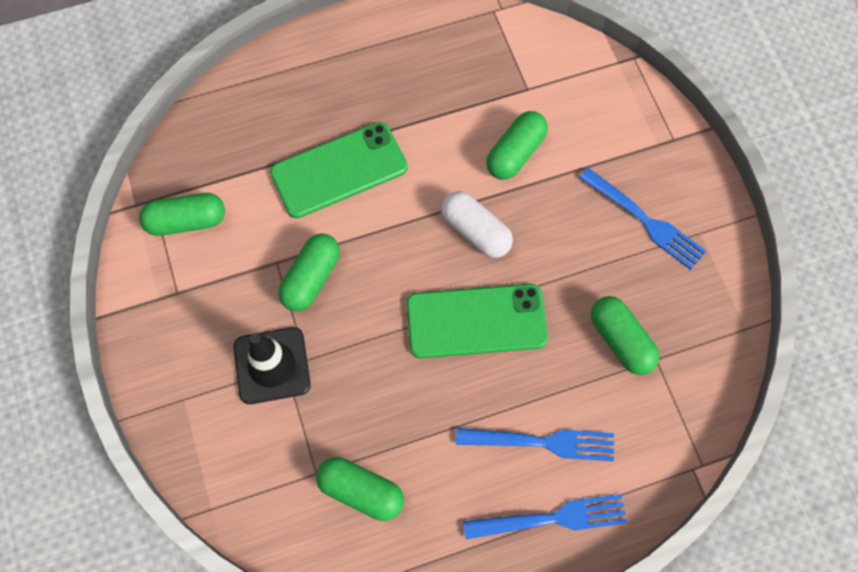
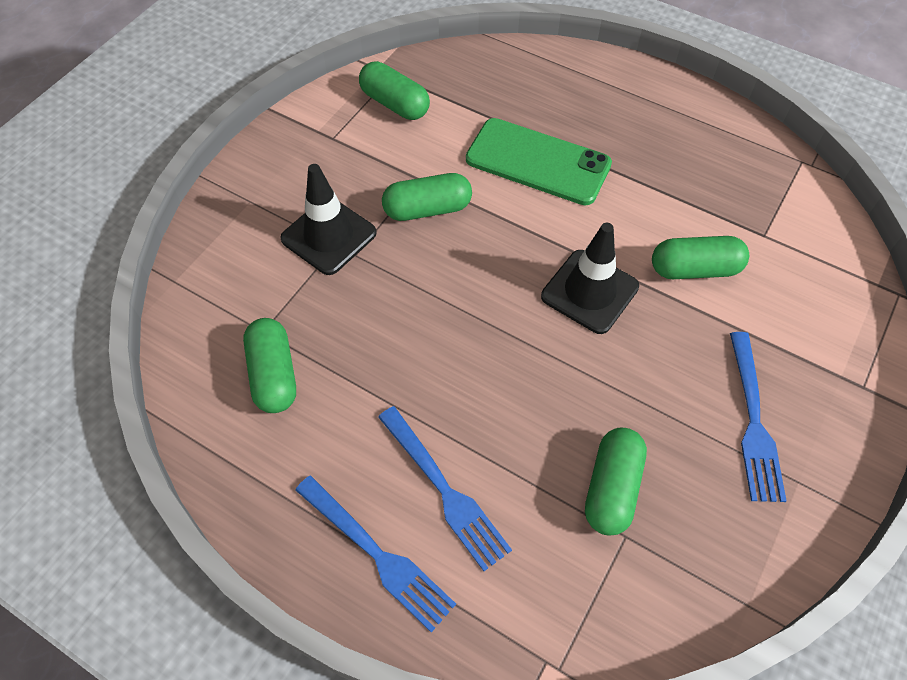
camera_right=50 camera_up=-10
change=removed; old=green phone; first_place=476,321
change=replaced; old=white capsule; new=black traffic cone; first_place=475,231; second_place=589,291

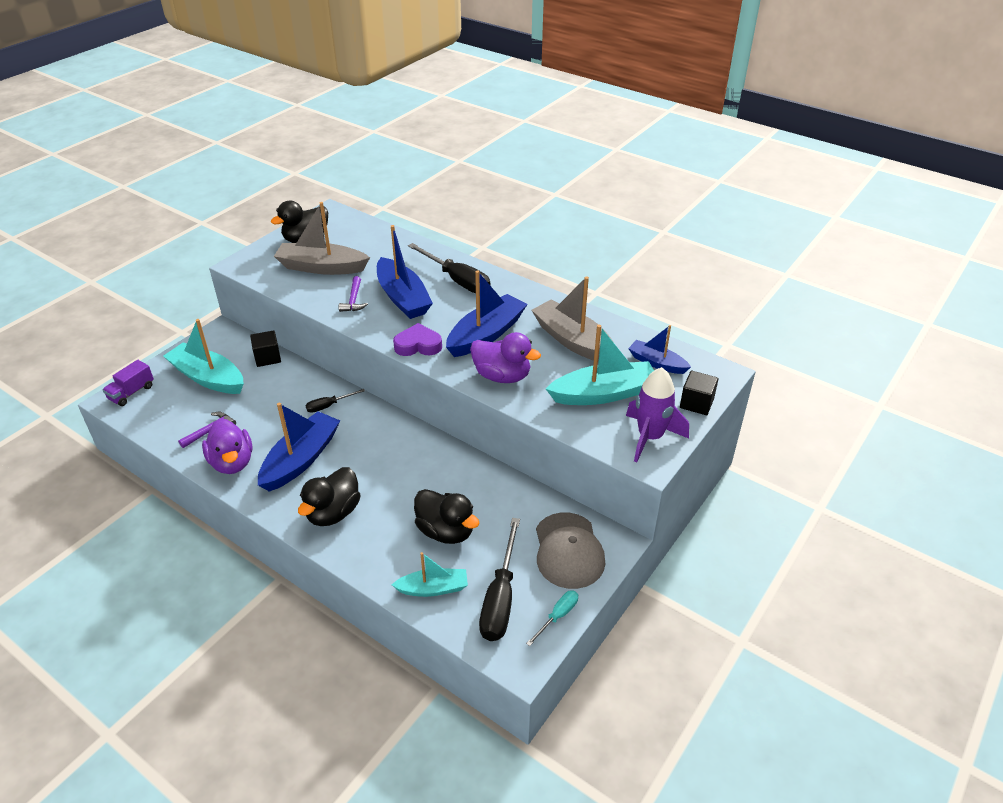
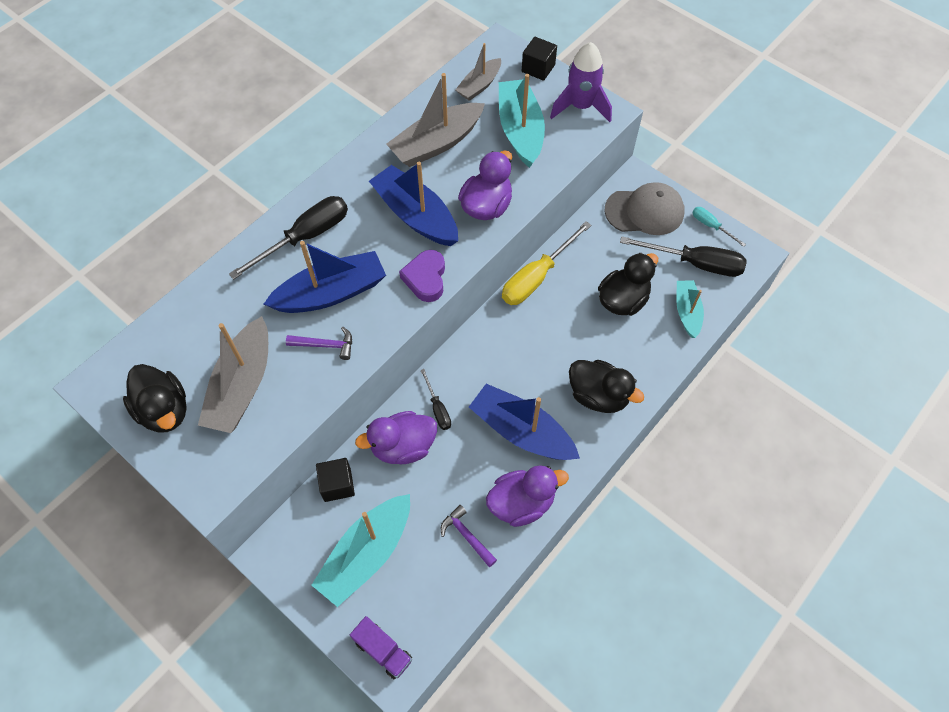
camera_right=-85 camera_up=20
change=recoloured; old=blue boat; new=grey boat; first_place=657,363; second_place=479,85
change=added; new=purple duck; second_place=403,446
change=added; new=yellow screwdriver; second_place=536,277

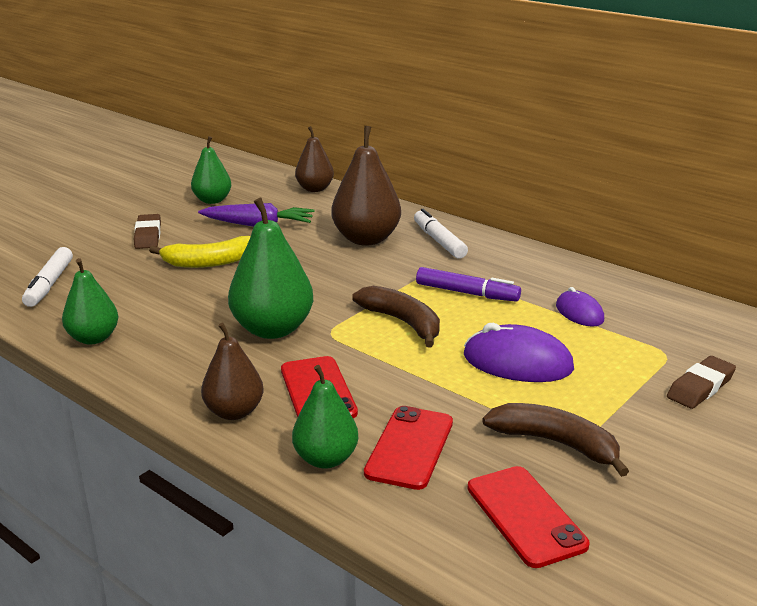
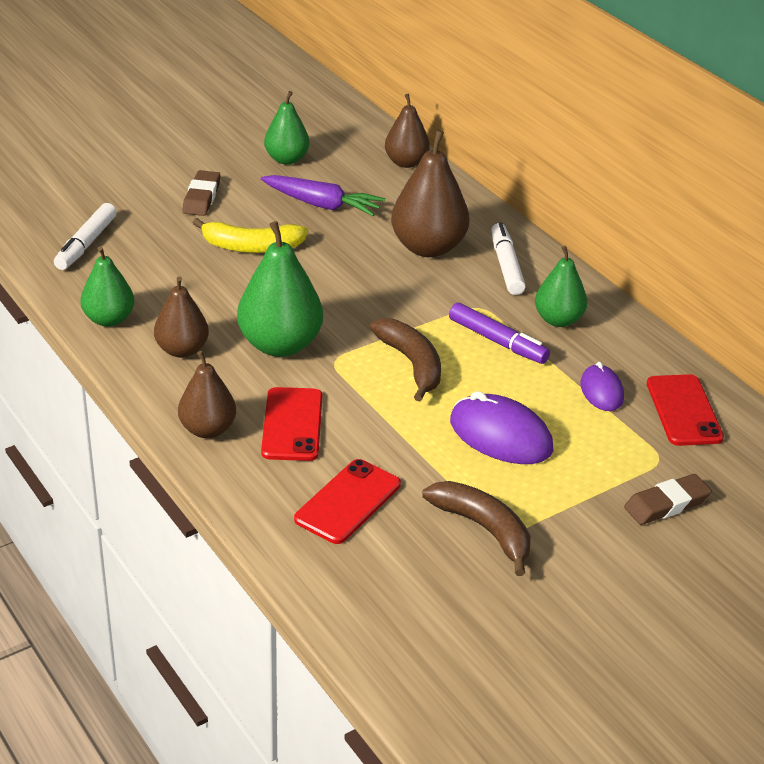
camera_right=15 camera_up=10
change=moved; old=green pear; first_place=326,459; second_place=558,320
change=moved; old=red phone; first_place=525,516; second_place=683,410
change=added; new=brown pear; second_place=182,350

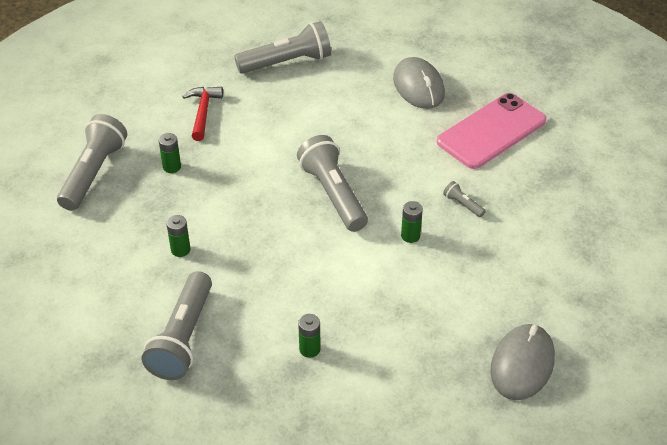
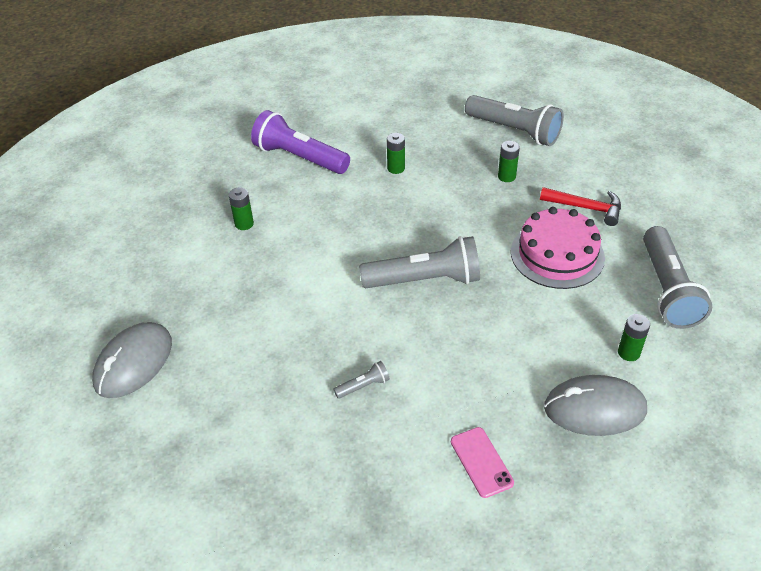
camera_right=110 camera_up=0
change=recoloured; old=grey flashlight; new=purple flashlight; first_place=183,337; second_place=300,158
change=moved; old=green battery; first_place=410,236; second_place=628,352
change=resized; old=pink phone; first_place=491,131; second_place=481,462; factor=0.47
change=turned; old=grey mouse; first_place=522,364; second_place=134,363; degrees=75
change=added; new=pink cake; second_place=557,254

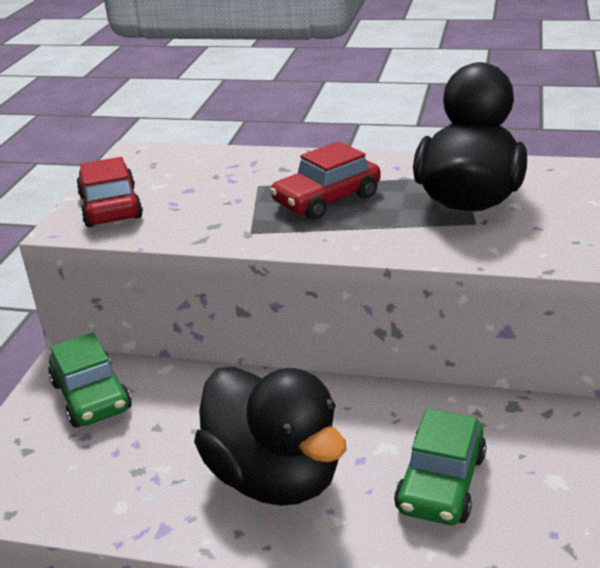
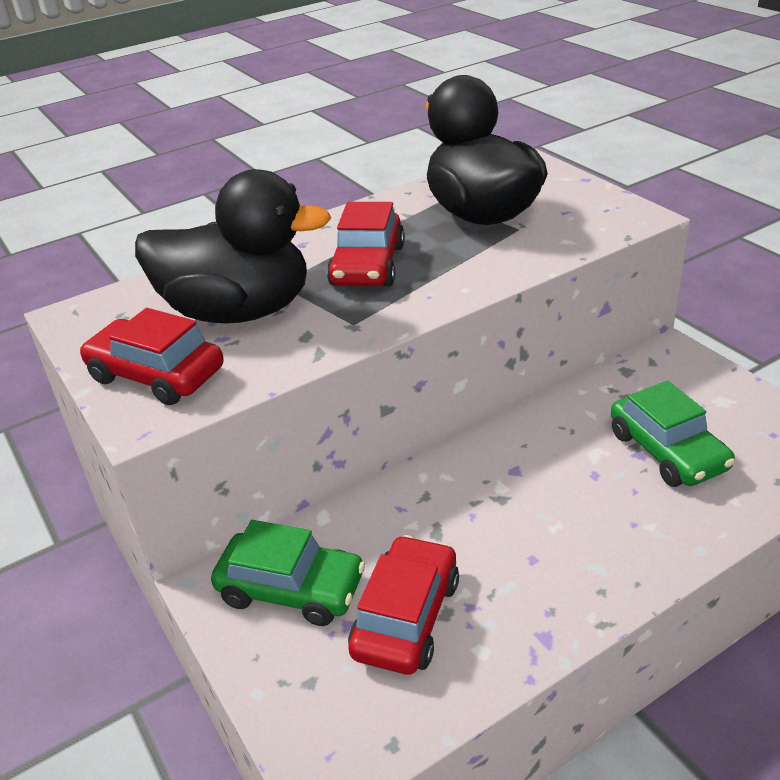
camera_right=-45 camera_up=5
change=moved; old=black duck; first_place=274,477; second_place=238,311
change=added; new=red car; second_place=406,617

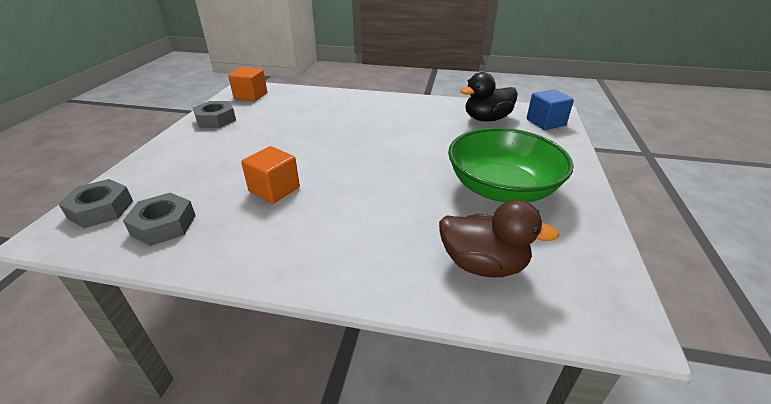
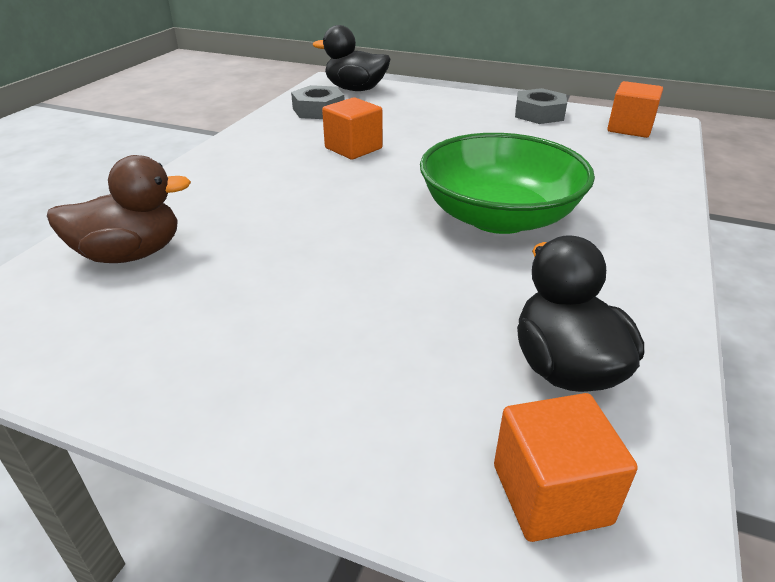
camera_right=100 camera_up=0
change=replaced; old=grey nut; new=black duck; first_place=101,209; second_place=355,89
change=turned; old=brown duck; first_place=483,265; second_place=130,254; degrees=-135
change=moved; old=green bowl; first_place=502,188; second_place=499,217
change=recoloured; old=blue cube; new=orange cube; first_place=545,122; second_place=551,494

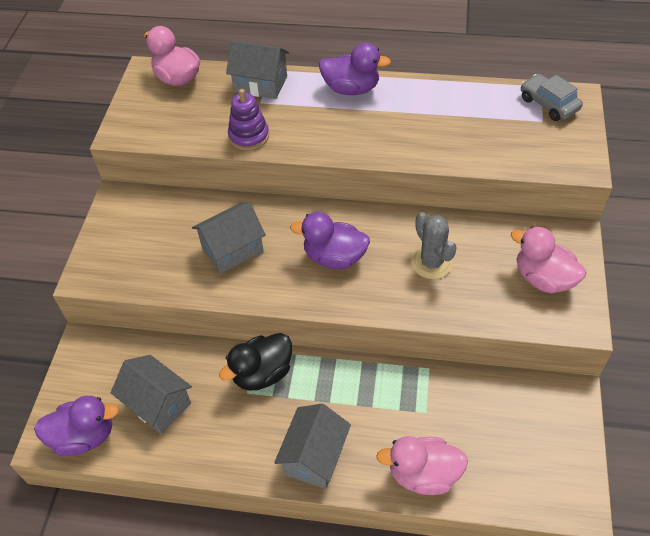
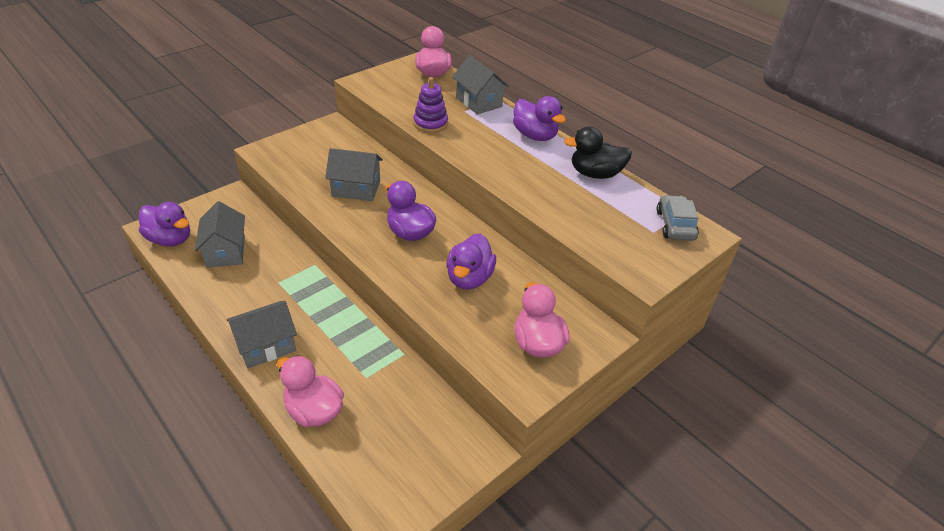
camera_right=35 camera_up=-10
change=moved; old=black duck; first_place=262,373; second_place=595,174
change=replaced; old=grey cactus; new=purple duck; first_place=431,263; second_place=469,278

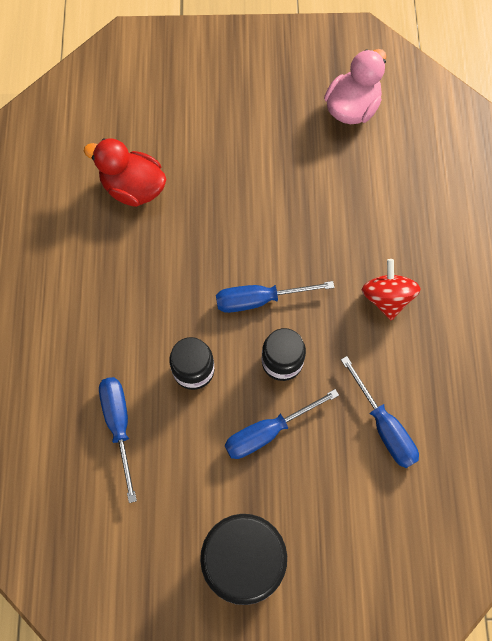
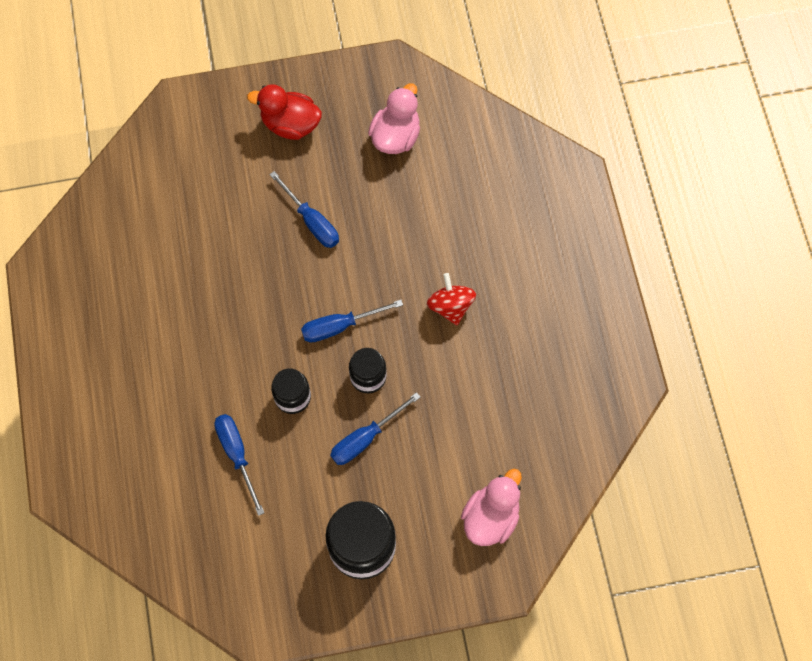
camera_right=-10 camera_up=0
change=moved; old=red duck; first_place=133,188; second_place=290,124
change=moved; old=blue screwdriver; first_place=384,426; second_place=312,221
change=added; new=pink duck; second_place=490,517

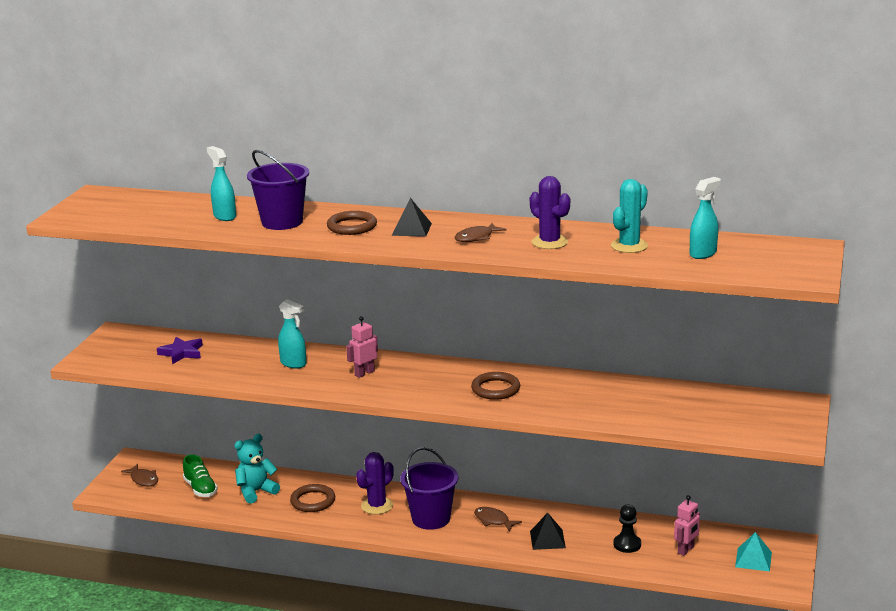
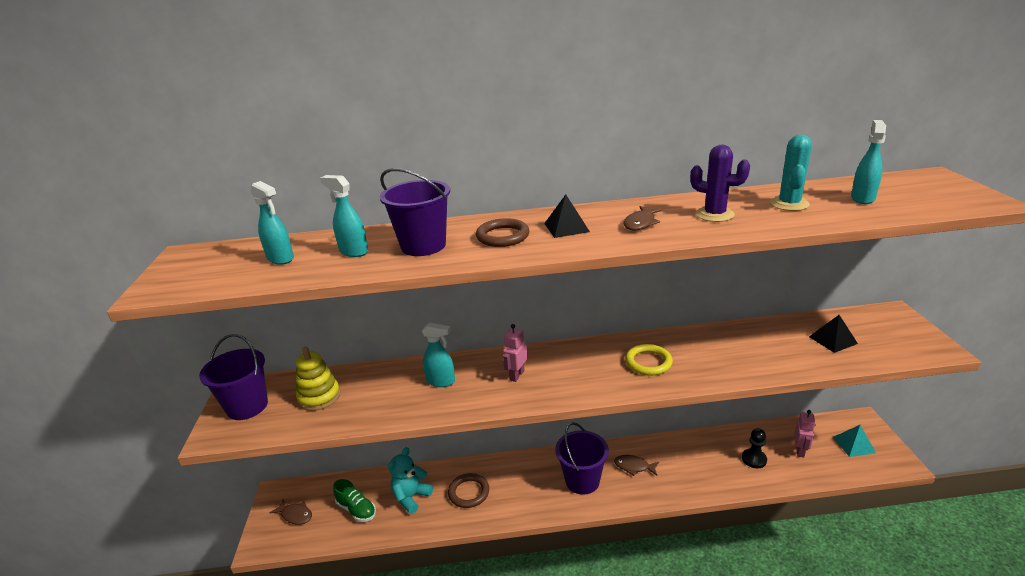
camera_right=-20 camera_up=5
change=replaced; old=purple star; new=yellow stacking toy; first_place=182,353; second_place=319,397
change=removed; old=purple cactus; first_place=377,506
change=recoloured; old=brown ring; new=yellow ring; first_place=495,389; second_place=648,362
change=moved; old=black pyramid; first_place=547,539; second_place=833,340
change=added; new=purple bucket; second_place=247,406
change=added; new=turquoise spray bottle; second_place=280,259

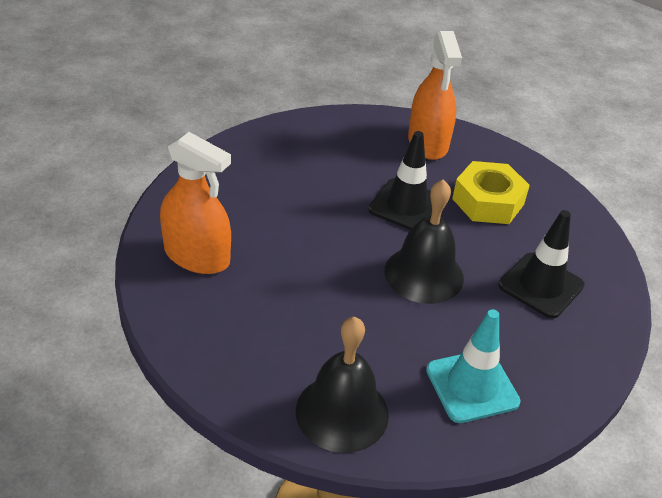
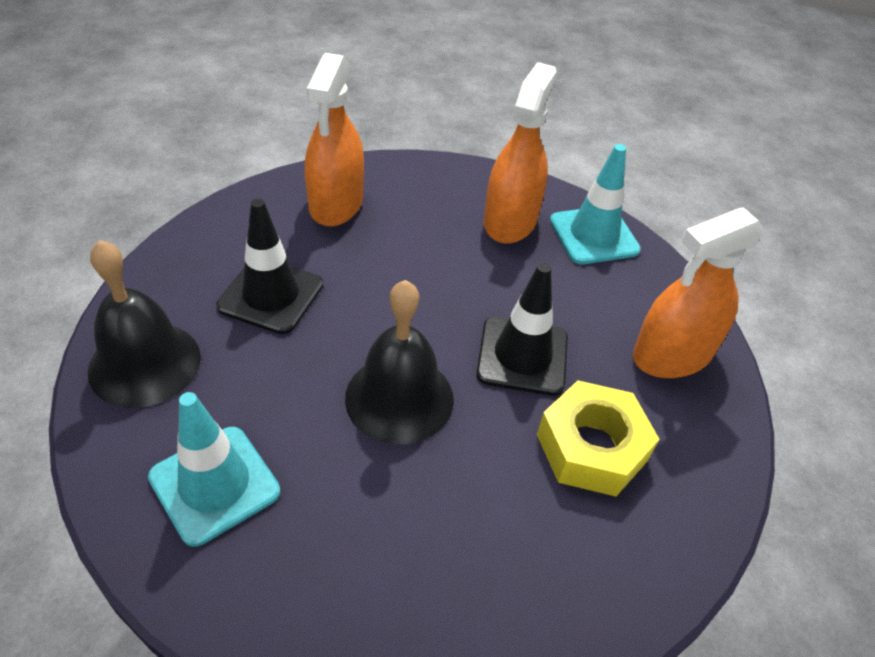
camera_right=70 camera_up=5
change=moved; old=black traffic cone; first_place=541,285; second_place=271,295
change=added; new=orange spray bottle; second_place=510,221
change=added; new=turquoise traffic cone; second_place=593,235

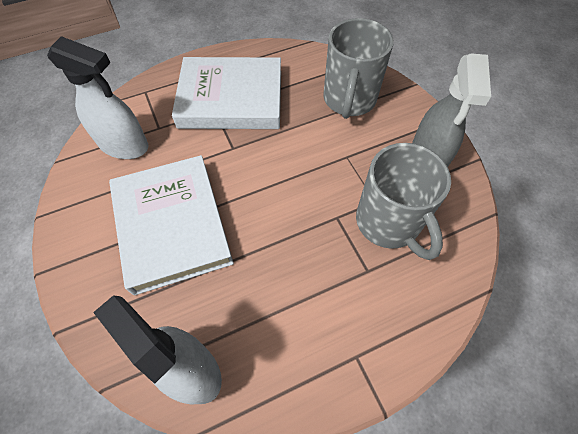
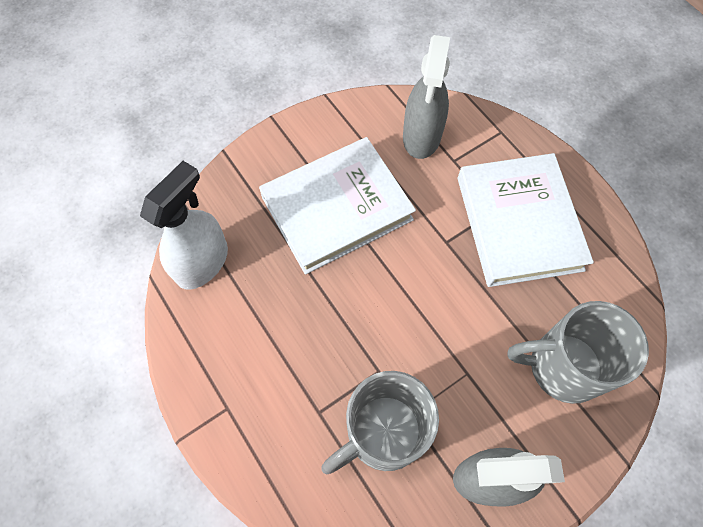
camera_right=80 camera_up=5
change=recoloured; old=white spray bottle; new=grey spray bottle; first_place=124,145; second_place=421,136

